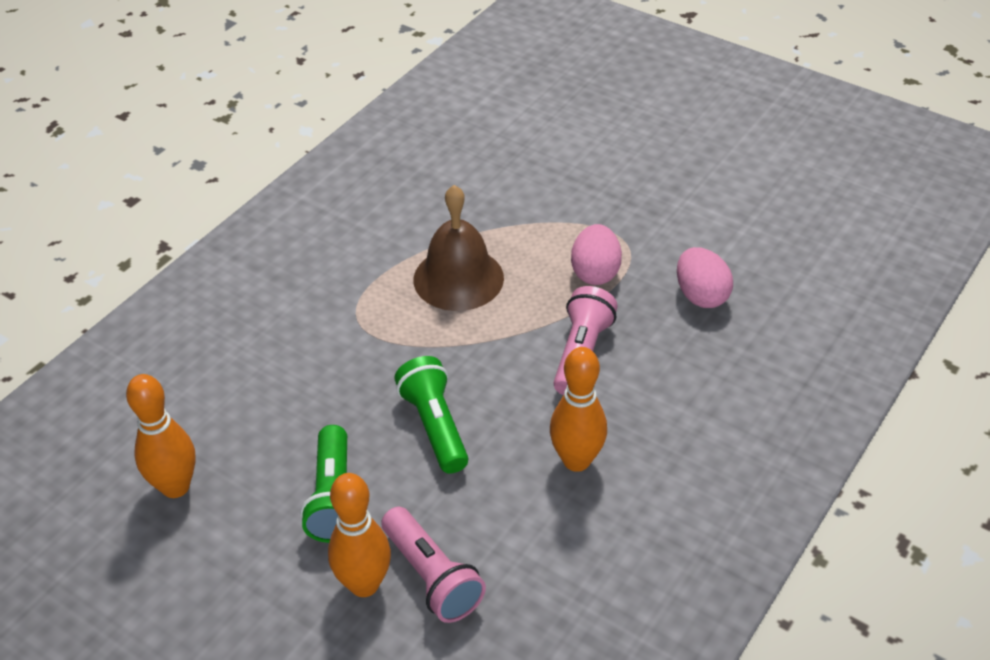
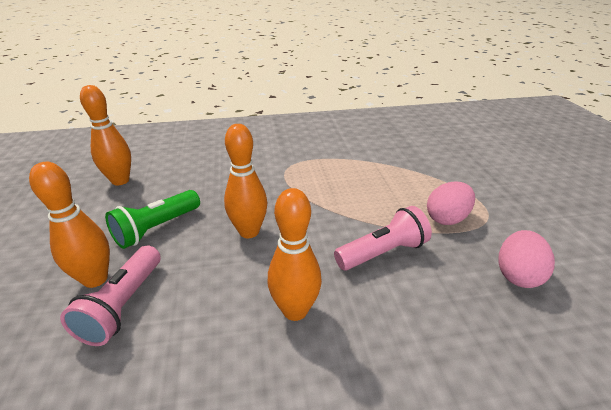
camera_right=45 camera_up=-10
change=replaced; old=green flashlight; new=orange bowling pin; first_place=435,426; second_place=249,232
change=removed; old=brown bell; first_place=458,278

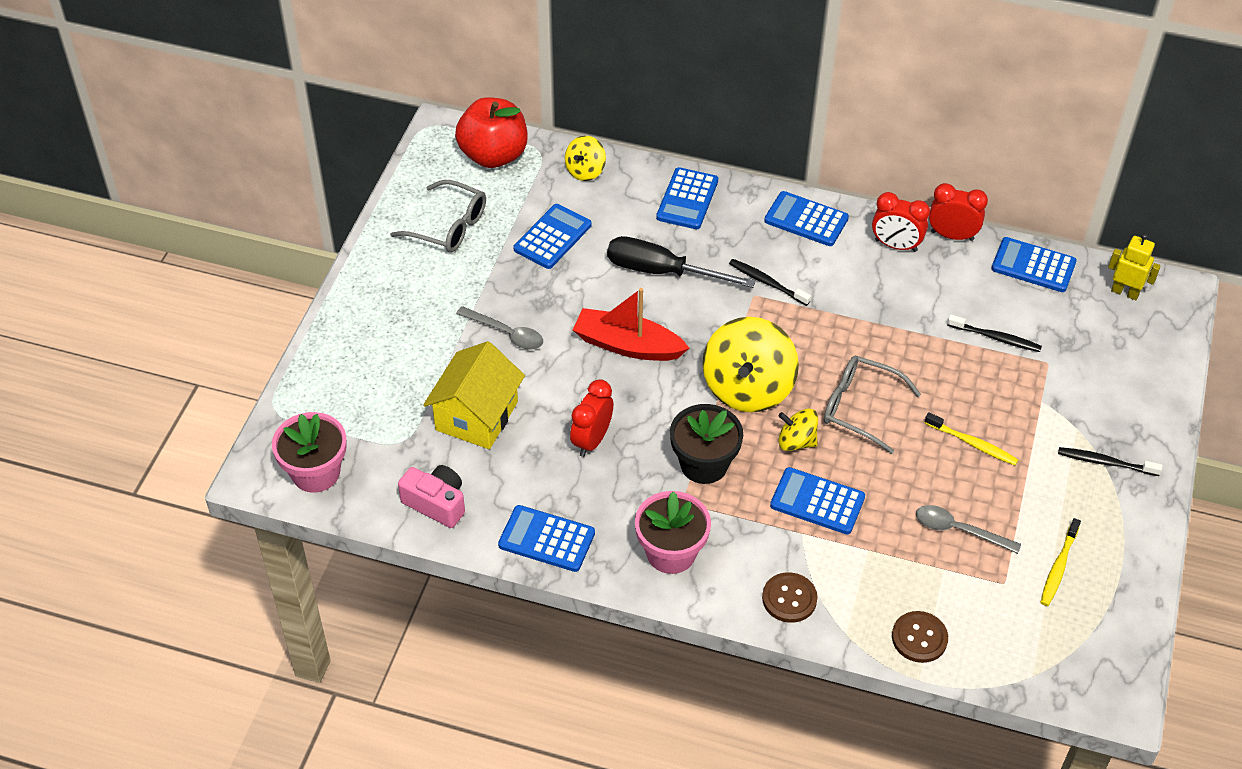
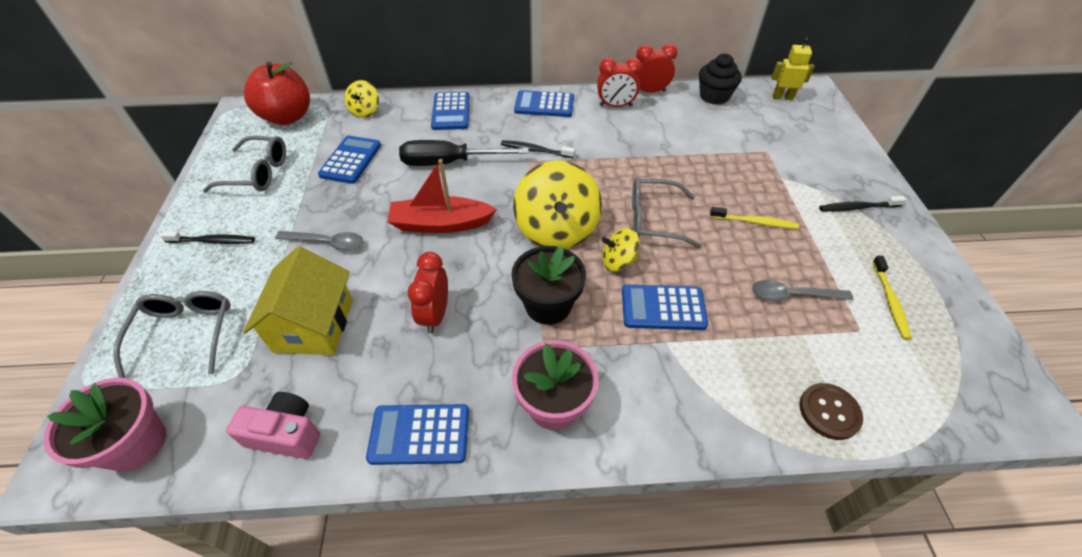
camera_right=-20 camera_up=0
change=removed; old=brown button; first_place=789,599
change=moved; old=black toothbrush; first_place=996,338; second_place=213,241
change=replaced; old=blue calculator; new=black cupcake; first_place=1033,266; second_place=714,96
change=added; new=grey glasses; second_place=185,333

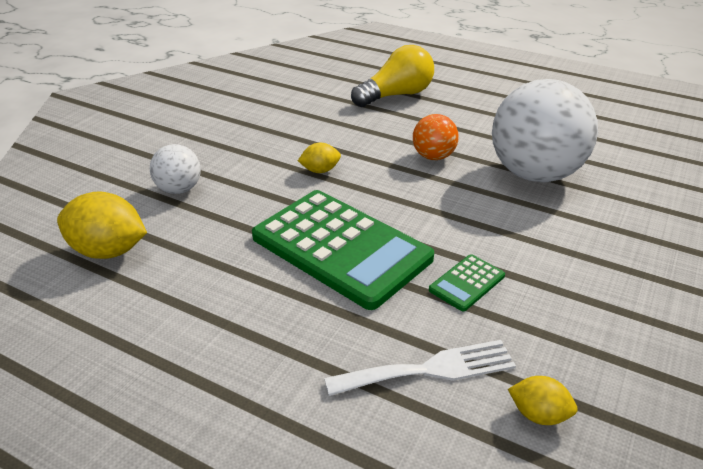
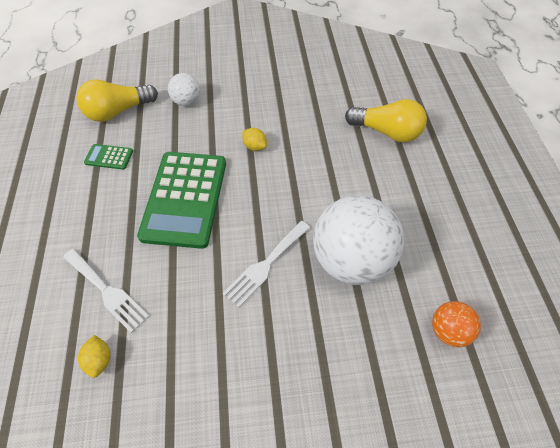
camera_right=55 camera_up=20
change=replaced; old=yellow lemon; new=yellow light bulb; first_place=108,251; second_place=118,111
change=moved; old=orange ball; first_place=433,157; second_place=448,331
change=moved; old=green calculator; first_place=467,283; second_place=109,157
change=added; new=white fork; second_place=265,265

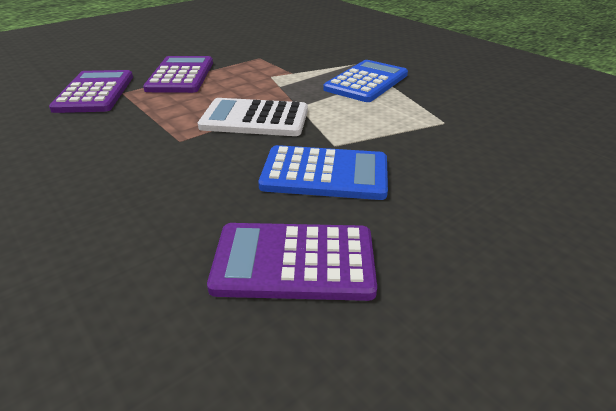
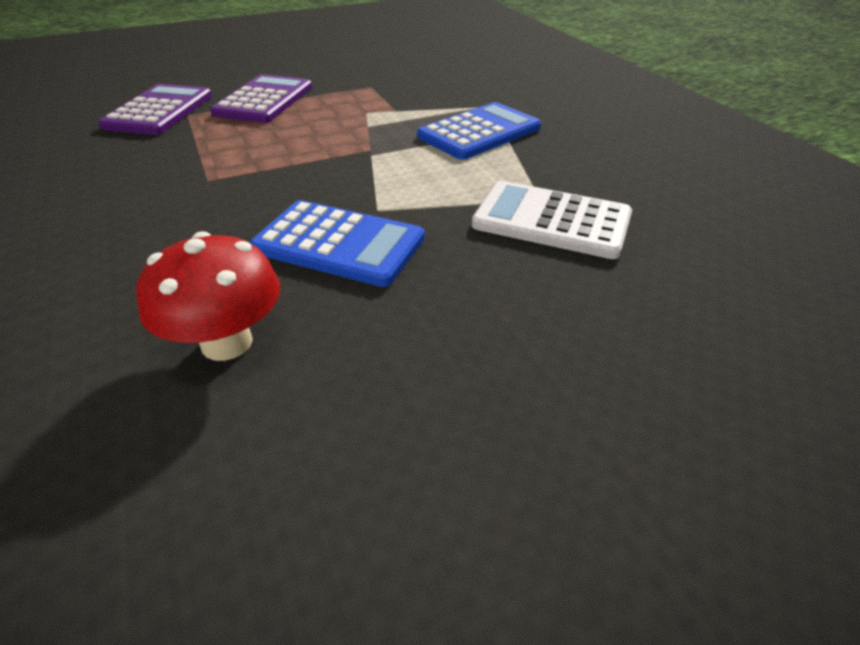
camera_right=15 camera_up=5
change=moved; old=white calculator; first_place=255,119; second_place=551,221
change=replaced; old=purple calculator; new=red mushroom; first_place=294,262; second_place=227,343

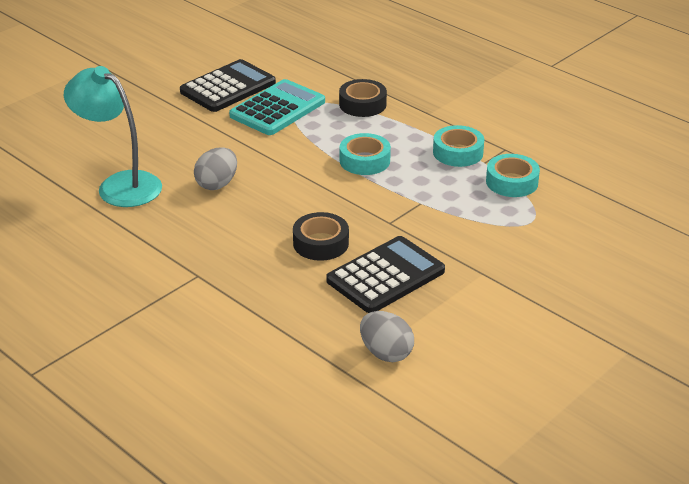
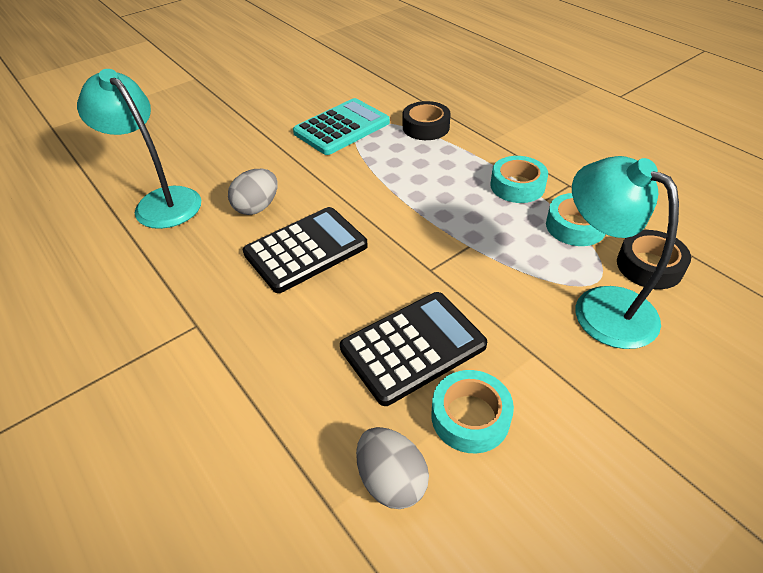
camera_right=10 camera_up=10
change=moved; old=black calculator; first_place=228,87; second_place=306,250
change=moved; old=black tape; first_place=321,243; second_place=649,266
change=moved; old=turquoise tape; first_place=364,161; second_place=470,417
change=added; new=turquoise lamp; second_place=600,306

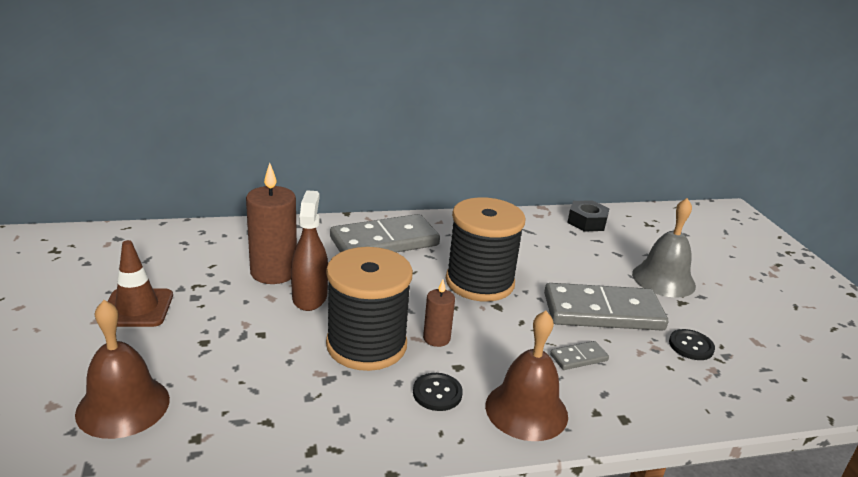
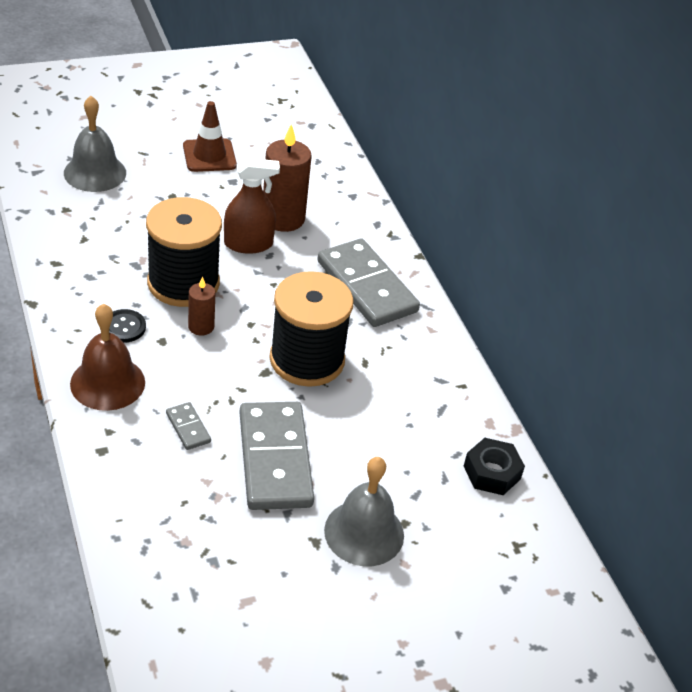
camera_right=80 camera_up=15
change=recoloured; old=brown bell; new=grey bell; first_place=123,406; second_place=95,172
change=removed; old=black button; first_place=691,346

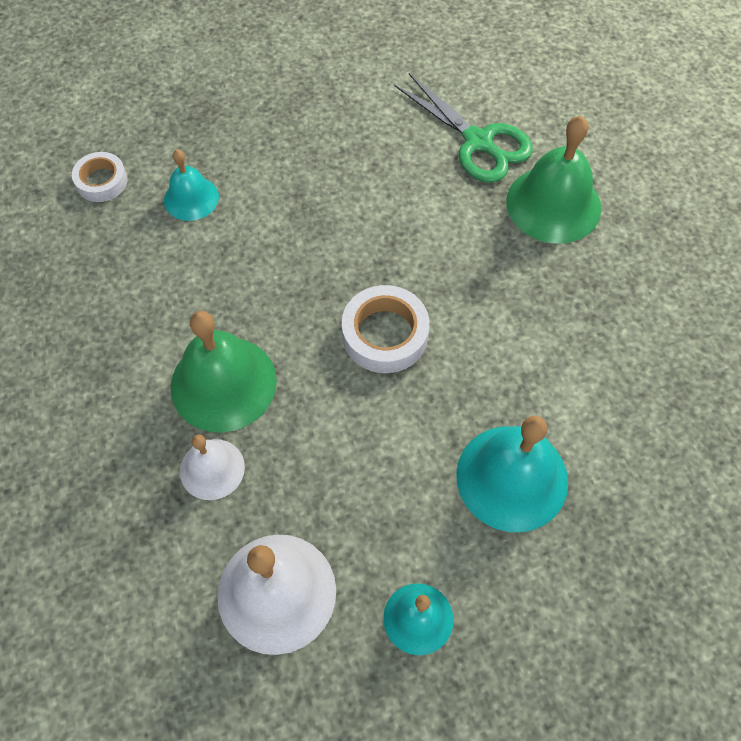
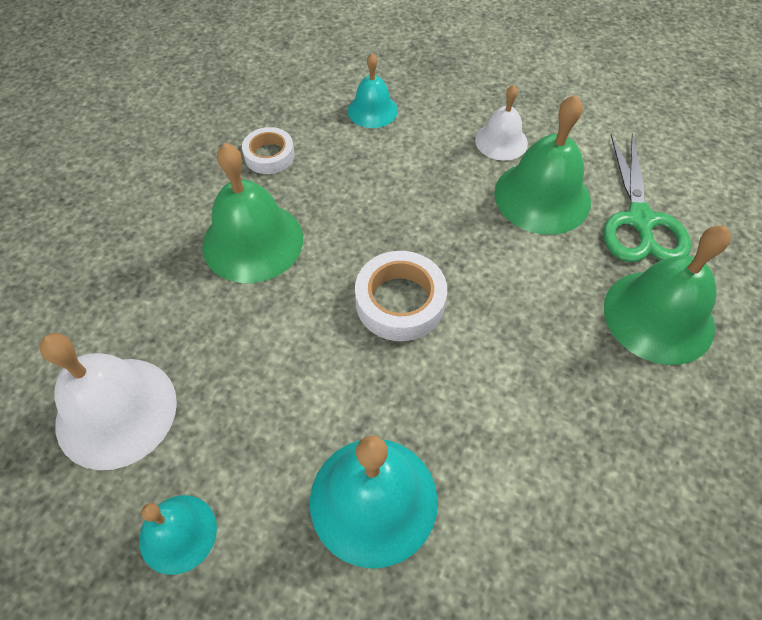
camera_right=45 camera_up=-5
change=moved; old=white tape; first_place=102,181; second_place=269,155
change=moved; old=white bell; first_place=212,469; second_place=501,141
change=added; new=green bell; second_place=542,197

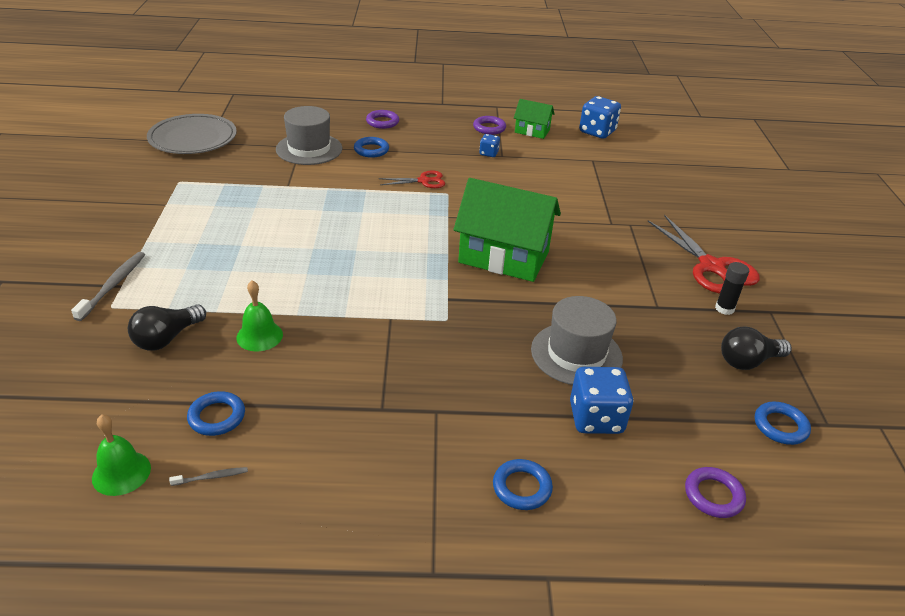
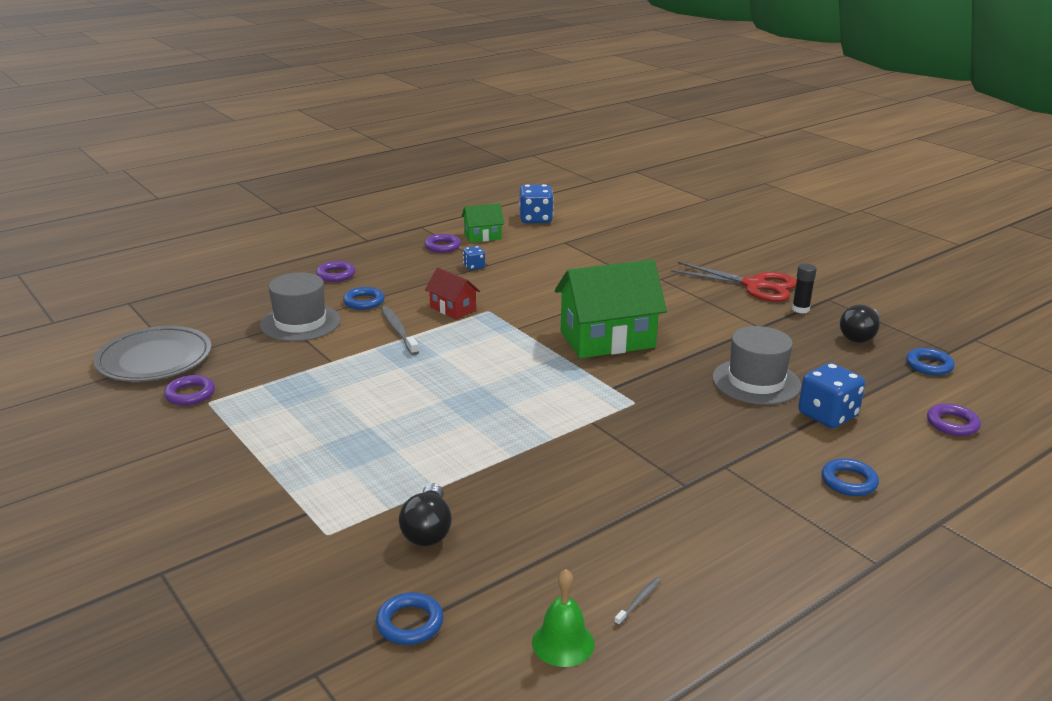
camera_right=-35 camera_up=-10
change=moved; old=grey toothbrush; first_place=113,285; second_place=398,330
change=moved; old=blue ring; first_place=217,417; second_place=410,623
change=removed; old=green bell; first_place=259,336
change=replaced; old=red scissors; new=red house; first_place=424,181; second_place=453,309
change=added; new=purple ring; second_place=190,394

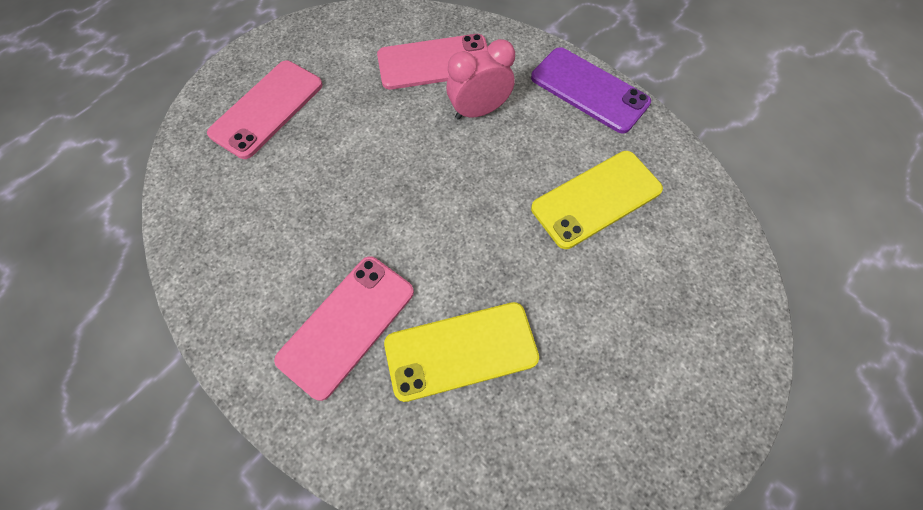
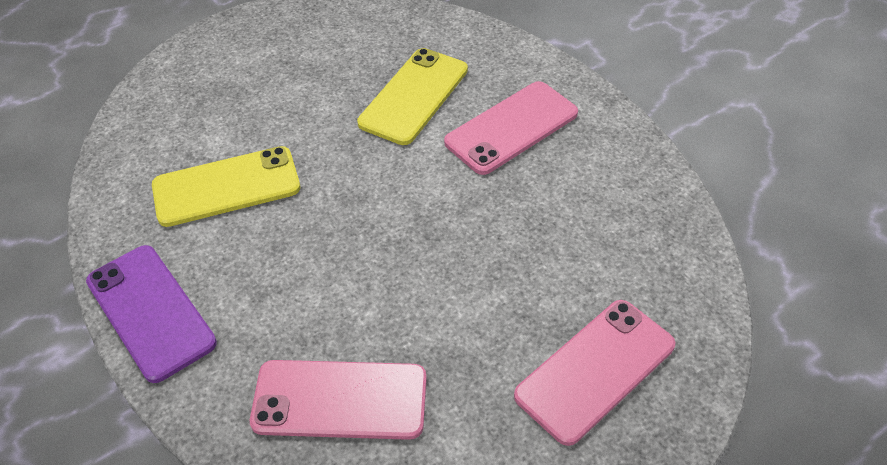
camera_right=-165 camera_up=-15
change=turned; old=yellow phone; first_place=461,350; second_place=414,96; degrees=-60
change=removed; old=pink clock; first_place=479,111

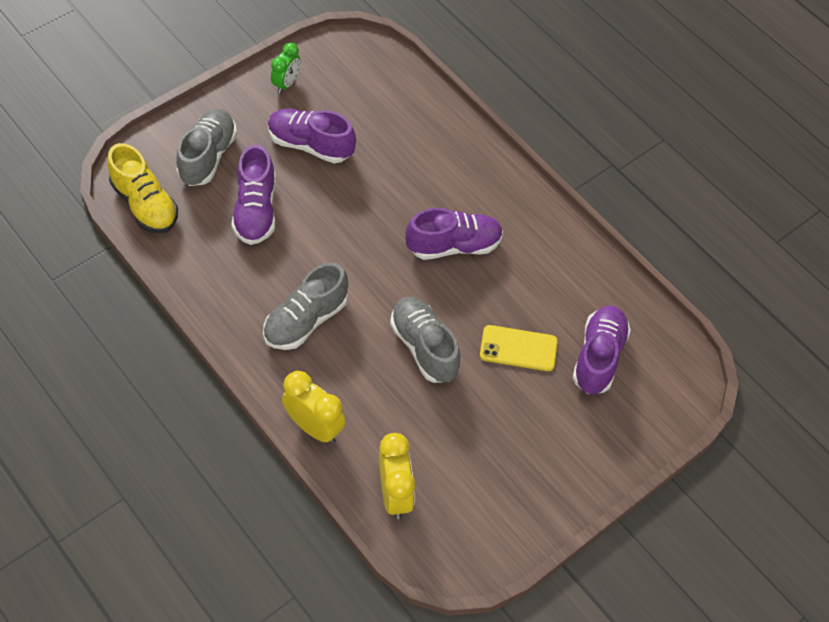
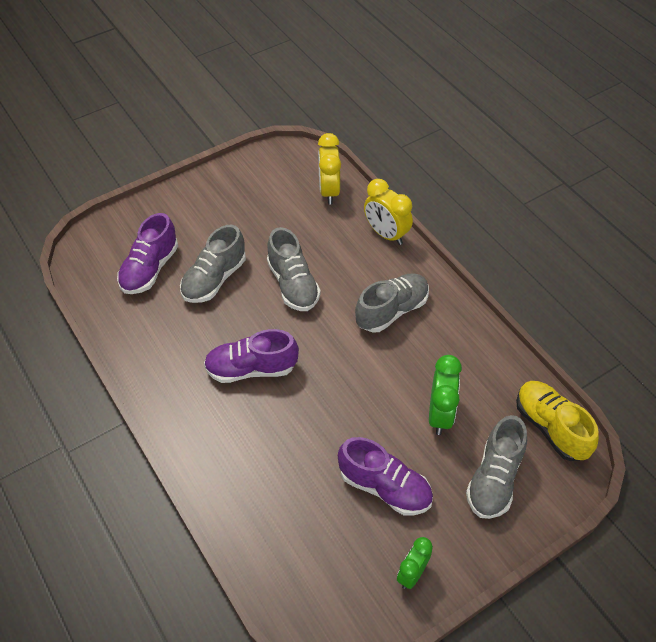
camera_right=-170 camera_up=-5
change=replaced; old=purple shoe; new=green clock; first_place=256,210; second_place=440,414
change=replaced; old=yellow phone; new=grey shoe; first_place=518,348; second_place=214,279

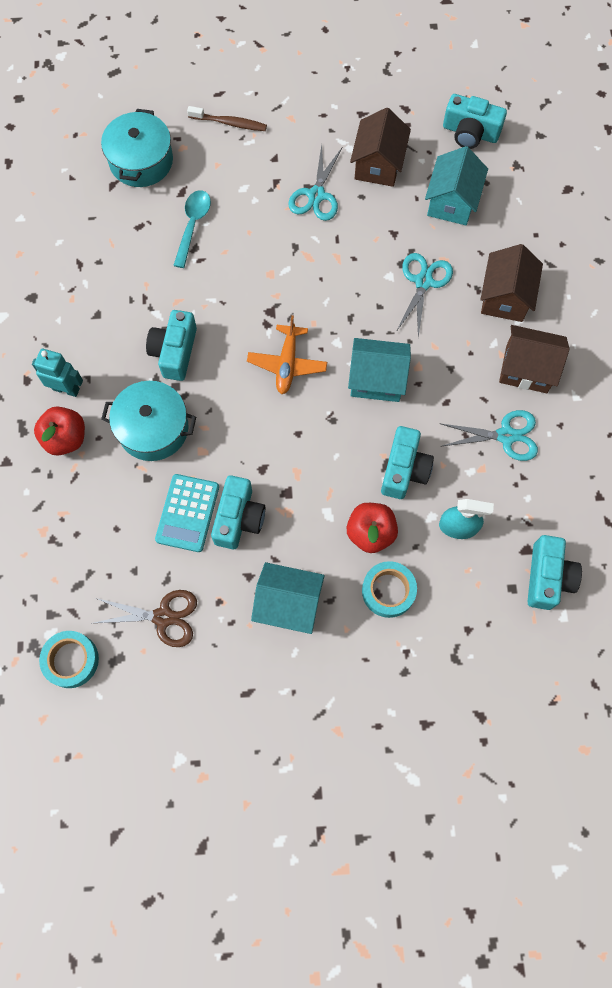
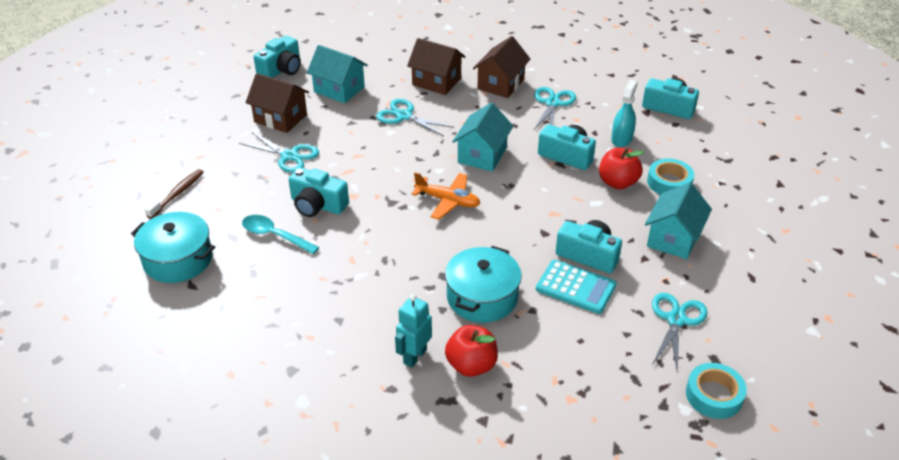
camera_right=-75 camera_up=-30
change=recoloured; old=brown scissors; new=turquoise scissors; first_place=163,617; second_place=676,320
change=moved; old=turquoise camera; first_place=174,352; second_place=317,205

